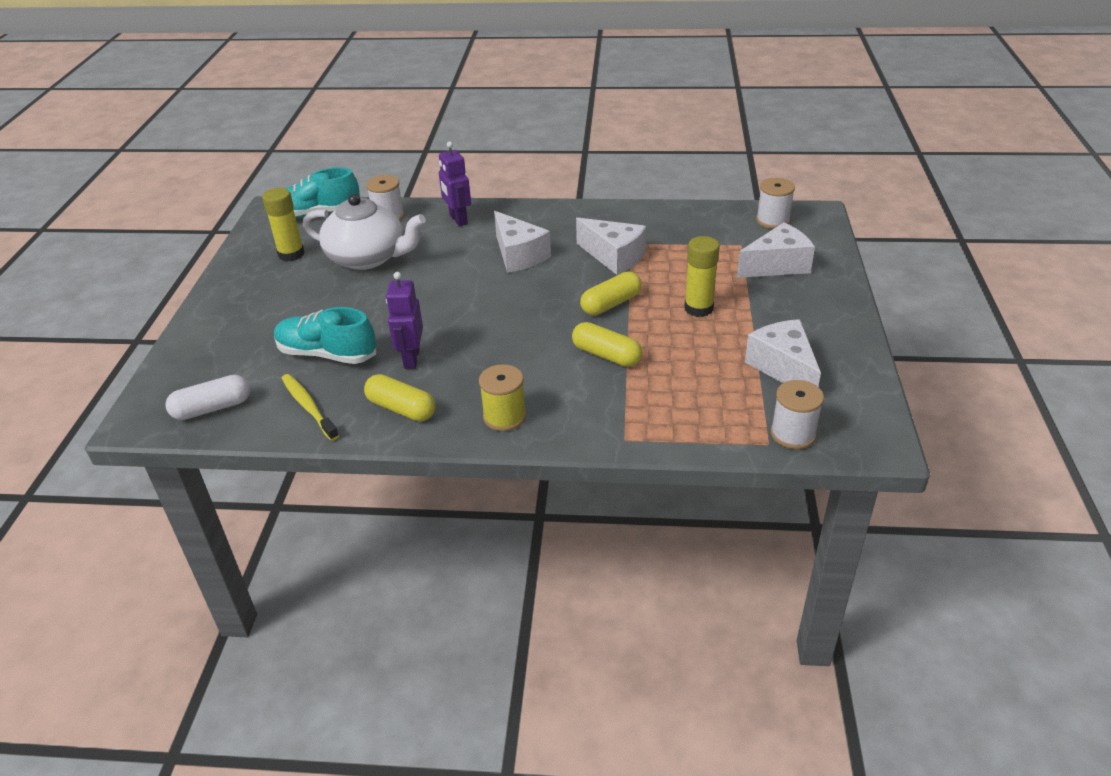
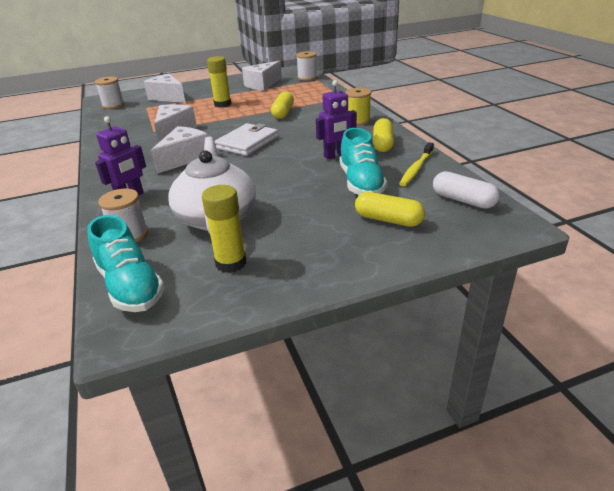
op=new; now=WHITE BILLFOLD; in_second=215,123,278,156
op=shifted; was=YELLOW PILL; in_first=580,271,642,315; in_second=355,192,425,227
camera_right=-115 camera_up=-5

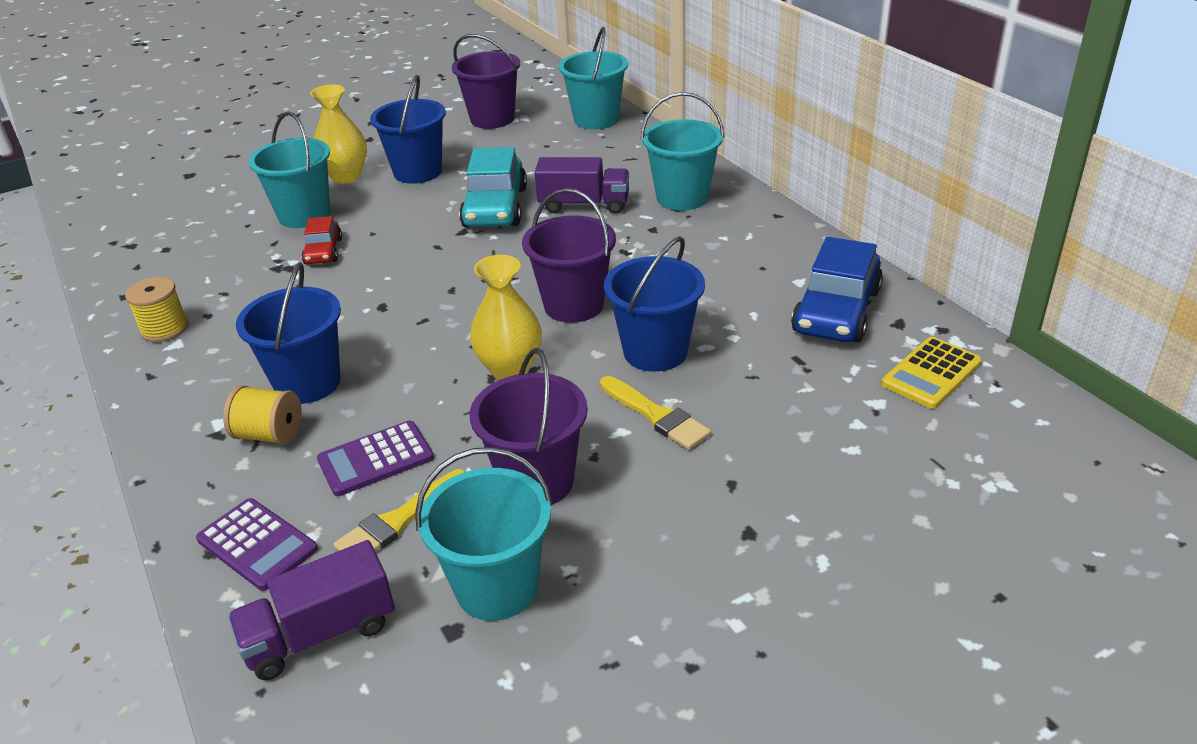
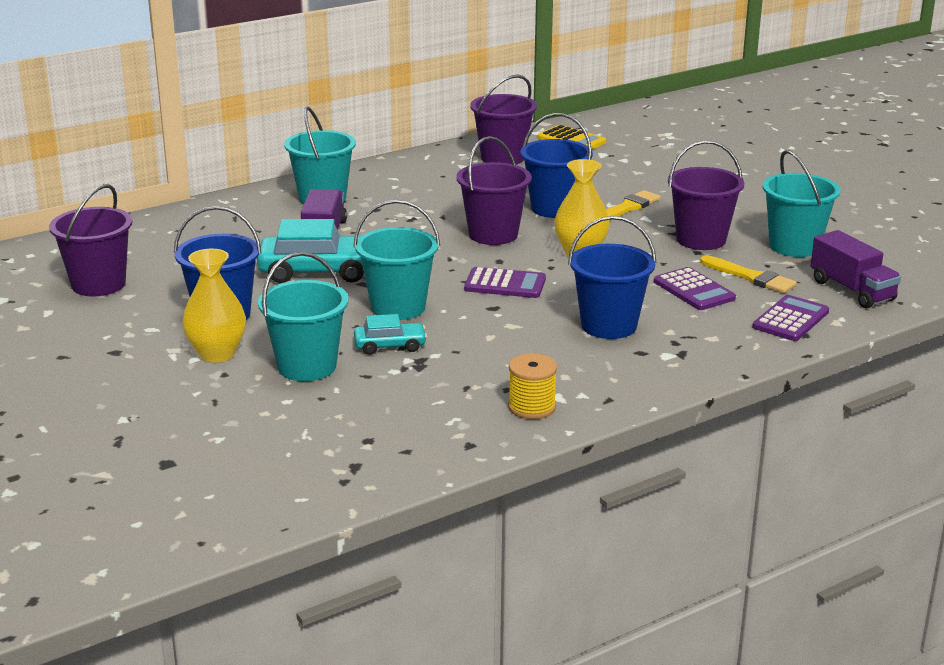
op=shifted; was=TURQUOISE PAIL; in_first=559,27,628,129; in_second=353,200,440,320
op=repainted; was=SCARLET CAR; now=TURQUOISE CAR; in_first=302,216,342,264; in_second=354,314,427,355
op=new; now=PURPLE CALCULATOR; in_second=464,267,546,298
op=swapped; was=COBALT CAR; now=PURPLE PAIL; in_first=791,237,883,342; in_second=470,75,537,165
op=gone; was=YELLOW REEL OF THREAD; in_first=223,385,302,445
camera_right=-95 camera_up=-10

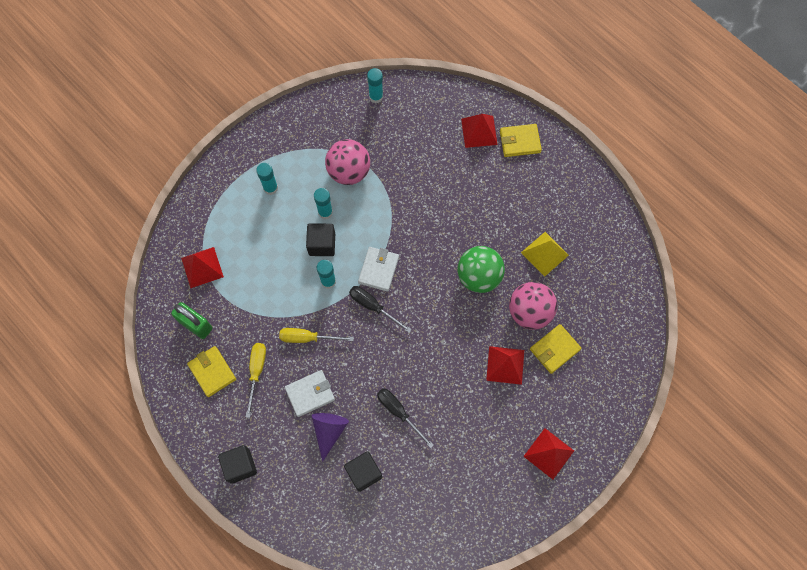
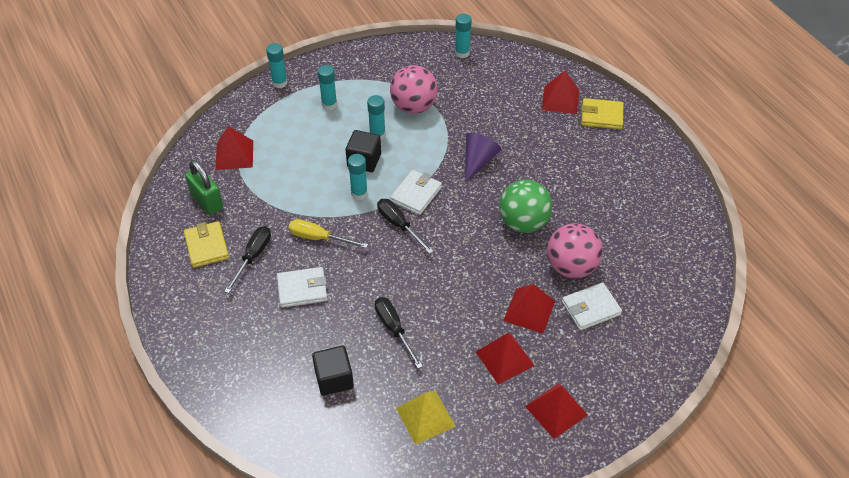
op=repainted; was=YELLOW FLAT SCREWDRIVER; now=JET-BLACK FLAT SCREWDRIVER; in_first=246,343,266,418; in_second=224,226,271,293
op=new; now=TURQUOISE GLUE STICK; in_second=266,43,288,88
op=shifted; was=YELLOW PYRAMID; in_first=521,232,569,277; in_second=396,391,456,445
op=shifted; was=PURPLE SOLID CONE; in_first=311,413,349,462; in_second=465,133,501,182
op=new; now=SCARLET PYRAMID; in_second=476,333,535,385
op=repainted; was=YELLOW BILLFOLD; now=WHITE BILLFOLD; in_first=530,324,582,374; in_second=562,282,622,330
op=gone; was=JET-BLACK SOLID CUBE; in_first=218,445,257,484
camera_right=15 camera_up=-20

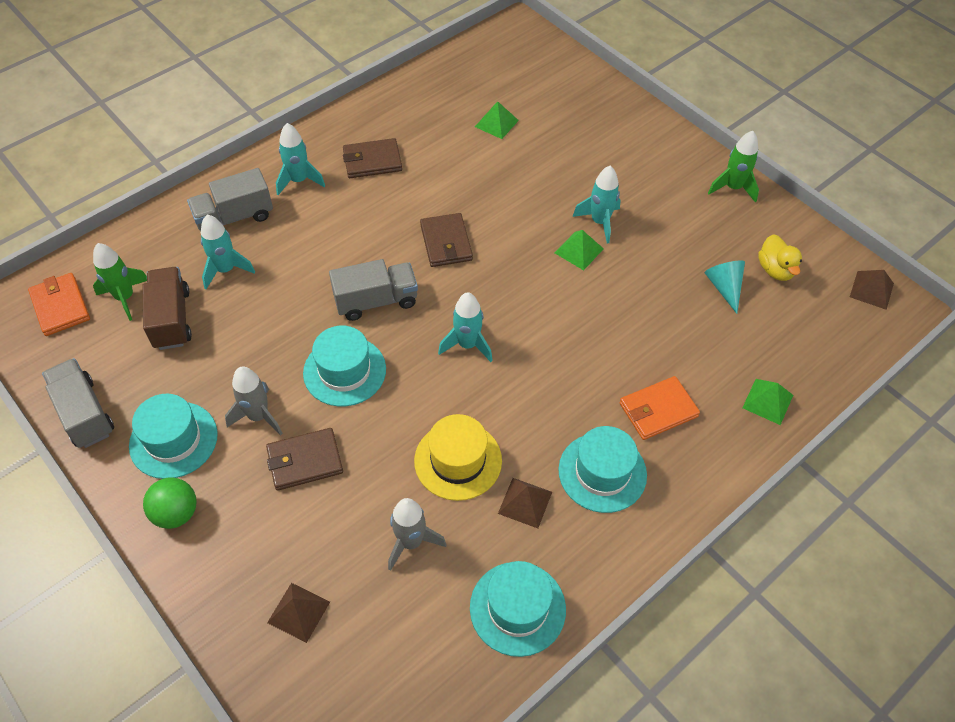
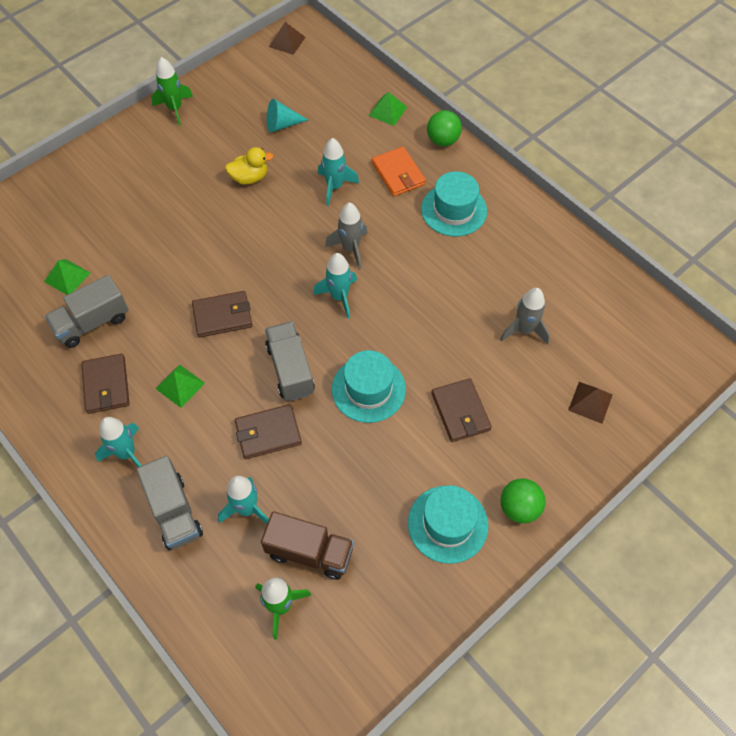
op=shifted; was=ASH-GREY LORRY; in_first=42,358,114,448; in_second=45,275,128,348
op=shifted; was=GREEN PYRAMID; in_first=555,230,604,270; in_second=156,364,205,408
op=shifted; was=YELLOW DUCK; in_first=758,234,802,281; in_second=225,147,274,185
op=new; now=BROWN BILLFOLD; in_second=235,404,302,459
op=rotated; was=BROWN LORRY; in_first=142,267,192,350; in_second=261,511,354,580; clockwise=-150
op=shifted; was=TURQUOISE SPACESHIP; in_first=572,166,621,244; in_second=318,138,359,206
op=shifted; was=ASH-GREY SPACESHIP; in_first=225,366,283,436; in_second=325,203,368,269
op=new; now=GREEN BALL; in_second=427,110,462,146
op=gone; was=BRIGHT ORANGE BILLFOLD; in_first=28,273,90,336
op=gone; was=YELLOW TOP HAT; in_first=414,414,502,501
op=gone; was=TURQUOISE TOP HAT; in_first=470,561,566,657
op=gone; was=BROWN PYRAMID; in_first=498,478,552,528
camera_right=-90 camera_up=5

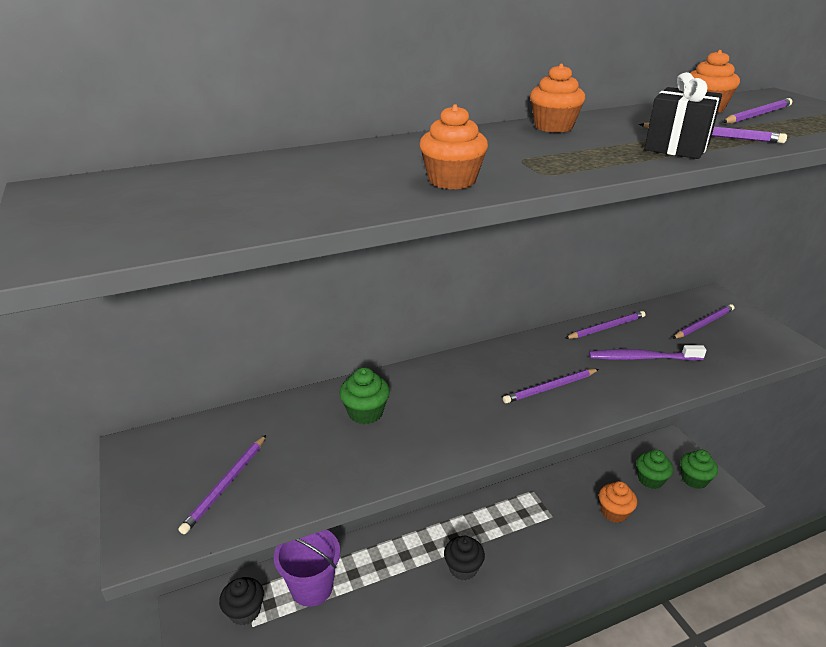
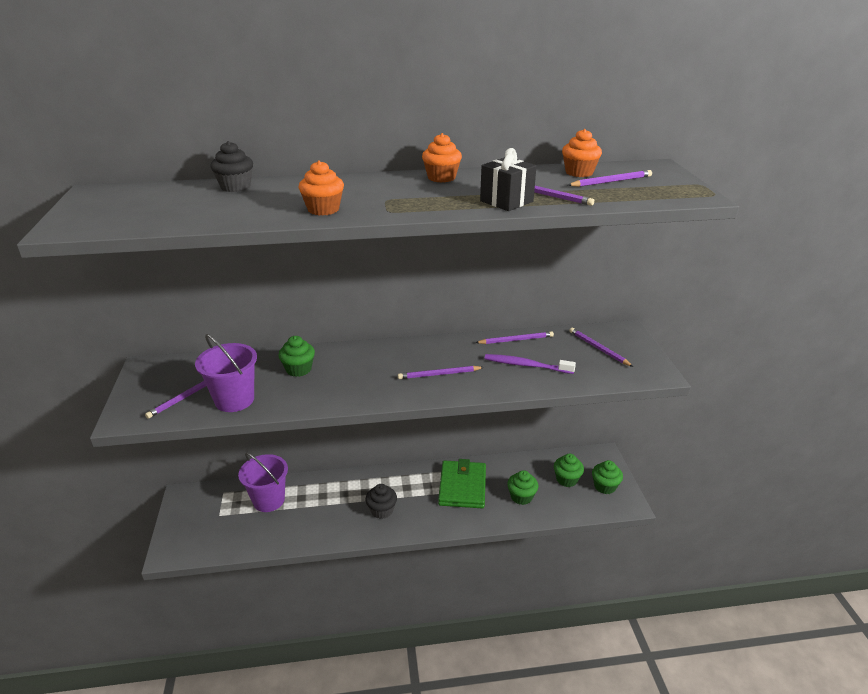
op=new; now=PURPLE PAIL; in_second=195,334,257,412
op=shifted; was=JET-BLACK FAIRY CAKE; in_first=219,577,264,625; in_second=210,141,253,192
op=new; now=GREEN BILLFOLD; in_second=438,459,486,508
op=repainted; was=BRIGHT ORANGE FAIRY CAKE; now=GREEN FAIRY CAKE; in_first=599,481,637,523; in_second=507,470,538,505
op=rotated; was=PURPLE LEAD PENCIL; in_first=672,304,734,339; in_second=569,328,633,367; clockwise=-105
camera_right=15 camera_up=0

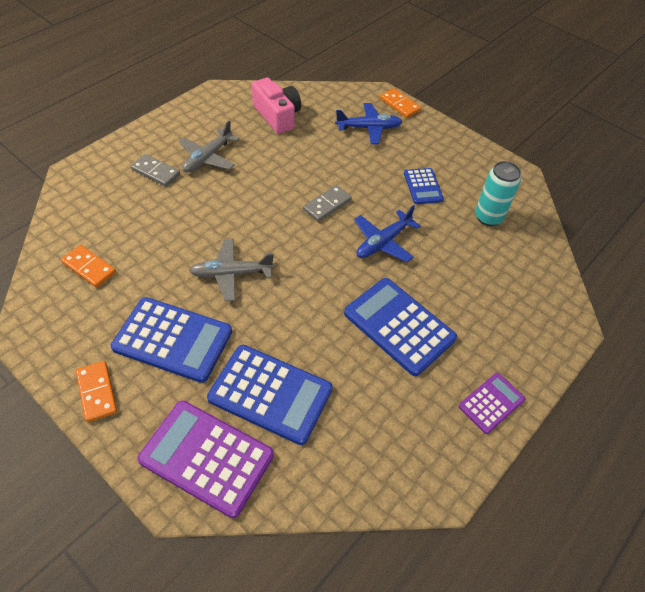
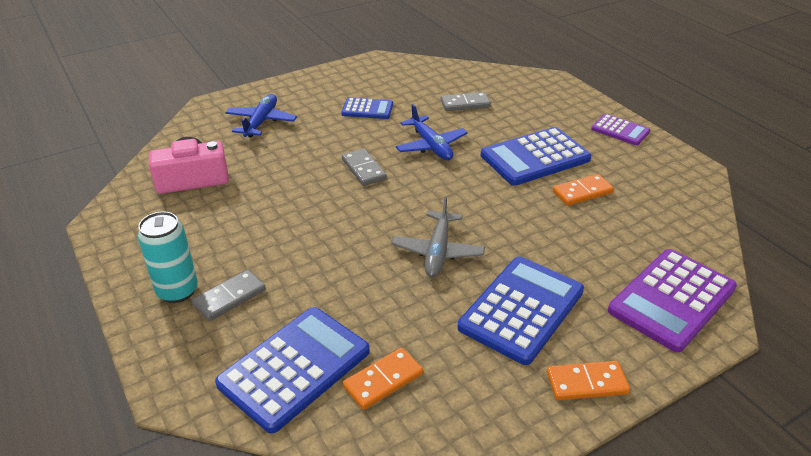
op=shifted; was=TURQUOISE TIN; in_first=475,161,521,226; in_second=138,211,198,303
op=shifted; was=COBALT CALCULATOR; in_first=207,345,333,445; in_second=215,307,370,433
op=new; now=ASH-GREY DOMINO PIECE; in_second=441,92,491,111
op=shifted; was=BRIGHT ORANGE DOMINO PIECE; in_first=380,88,421,118; in_second=553,174,614,206
op=rotated; was=PURPLE CALCULATOR; in_first=459,373,525,434; in_second=591,114,650,145; clockwise=150
op=gone; was=ASH-GREY TOY PLANE; in_first=179,120,239,172
camera_right=-70 camera_up=-15

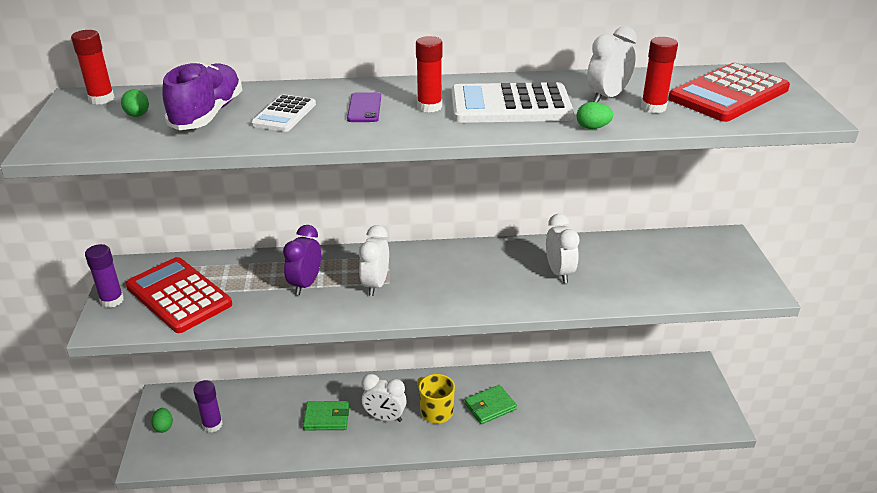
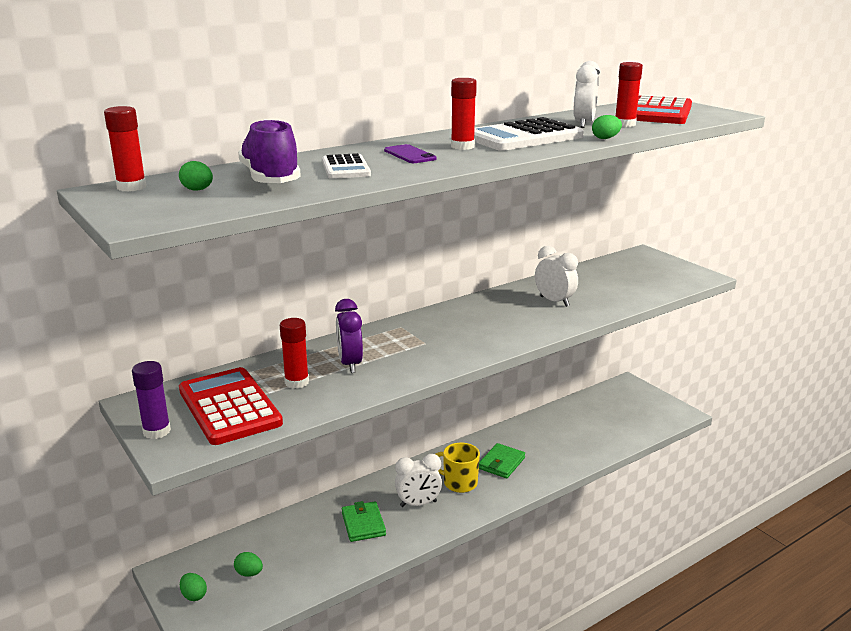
op=rotated; was=SCARLET CALCULATOR; in_first=126,257,232,333; in_second=179,367,283,445; clockwise=45
op=swapped; was=PURPLE GLUE STICK; now=GREEN EGG; in_first=193,380,223,433; in_second=234,552,263,577
op=new; now=SCARLET GLUE STICK; in_second=280,318,309,389
op=rotated; was=GREEN BILLFOLD; in_first=303,401,349,430; in_second=342,501,386,542; clockwise=-75
op=gone; was=WHITE ALARM CLOCK; in_first=359,225,389,296
camera_right=-30 camera_up=-10

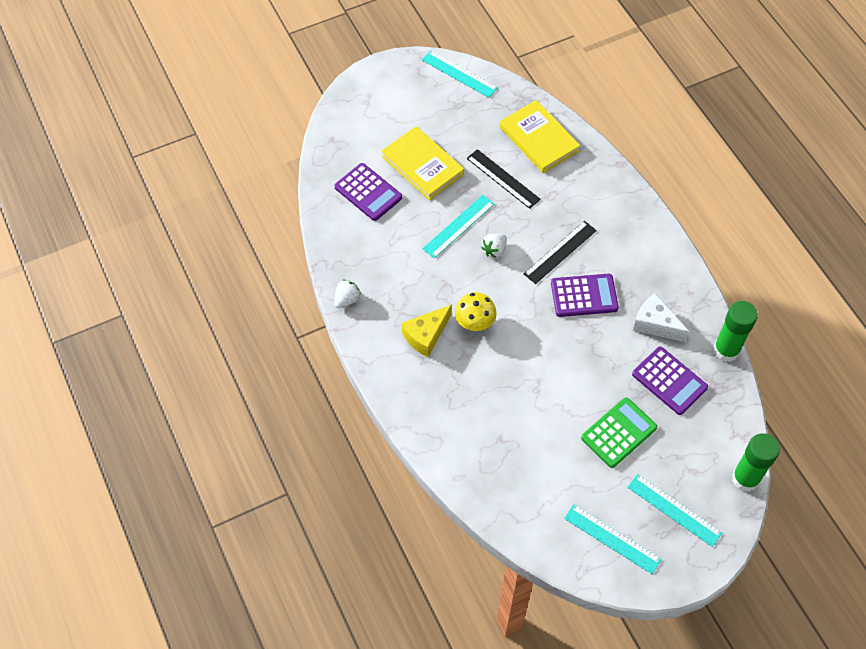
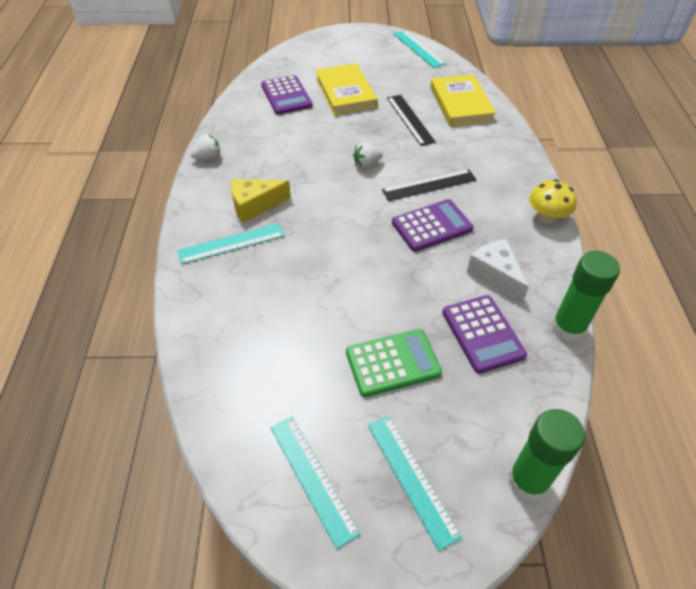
op=shifted; was=TURQUOISE MEASURING STICK; in_first=423,195,494,258; in_second=177,223,284,264
op=rotated; was=PURPLE CALCULATOR; in_first=551,274,619,317; in_second=392,199,473,252; clockwise=-45
op=shifted; was=YELLOW MUSHROOM; in_first=455,292,497,331; in_second=529,179,577,224
camera_right=25 camera_up=-10

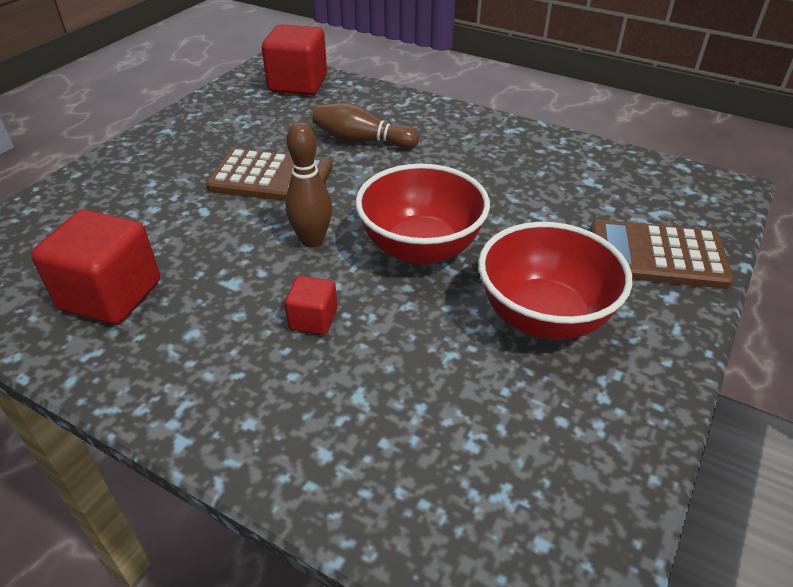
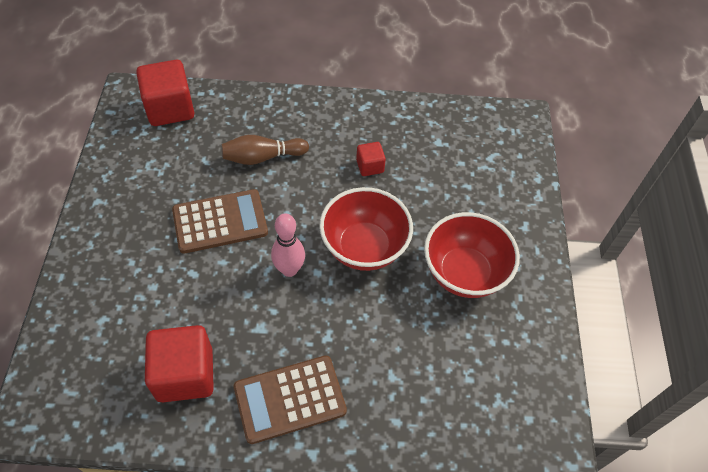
op=shifted; was=BROWN CALCULATOR; in_first=590,219,734,289; in_second=234,355,347,444
op=repainted; was=BROWN BOWLING PIN; now=ROSY BOWLING PIN; in_first=285,122,332,248; in_second=271,213,305,277
op=shifted; was=SCARLET SOLID CUBE; in_first=284,276,337,335; in_second=356,142,386,176
camera_right=-30 camera_up=15

